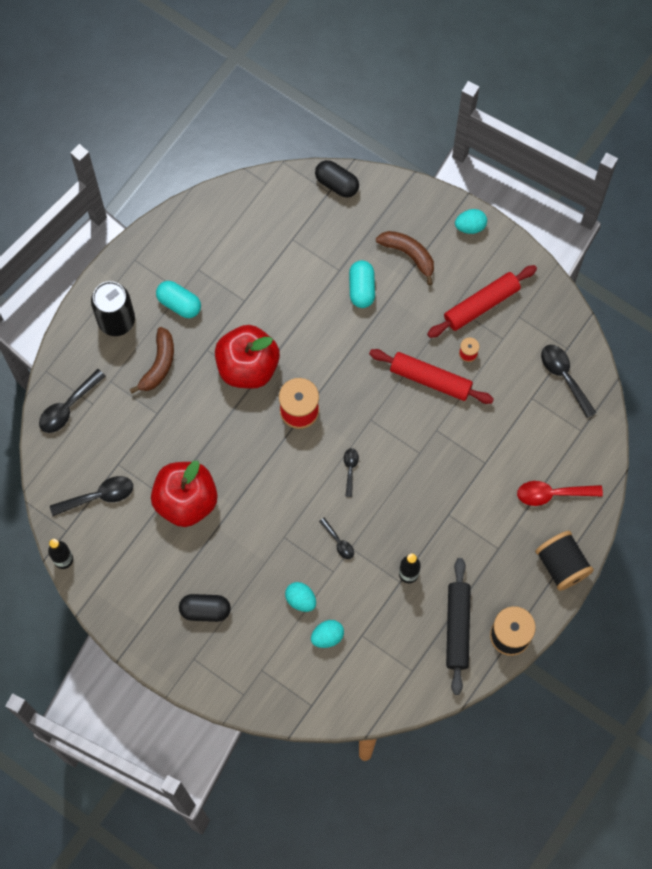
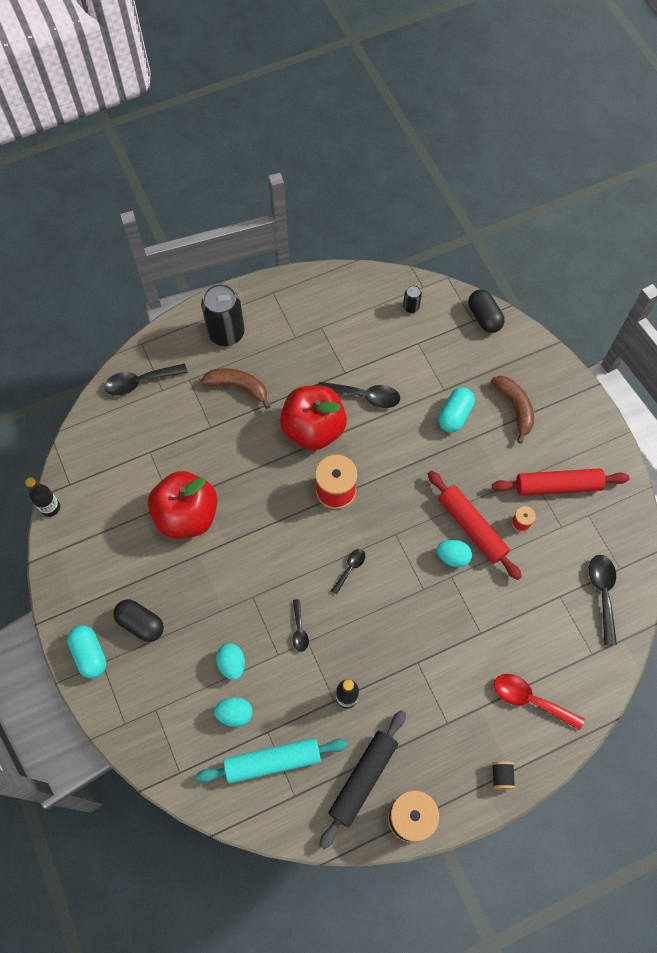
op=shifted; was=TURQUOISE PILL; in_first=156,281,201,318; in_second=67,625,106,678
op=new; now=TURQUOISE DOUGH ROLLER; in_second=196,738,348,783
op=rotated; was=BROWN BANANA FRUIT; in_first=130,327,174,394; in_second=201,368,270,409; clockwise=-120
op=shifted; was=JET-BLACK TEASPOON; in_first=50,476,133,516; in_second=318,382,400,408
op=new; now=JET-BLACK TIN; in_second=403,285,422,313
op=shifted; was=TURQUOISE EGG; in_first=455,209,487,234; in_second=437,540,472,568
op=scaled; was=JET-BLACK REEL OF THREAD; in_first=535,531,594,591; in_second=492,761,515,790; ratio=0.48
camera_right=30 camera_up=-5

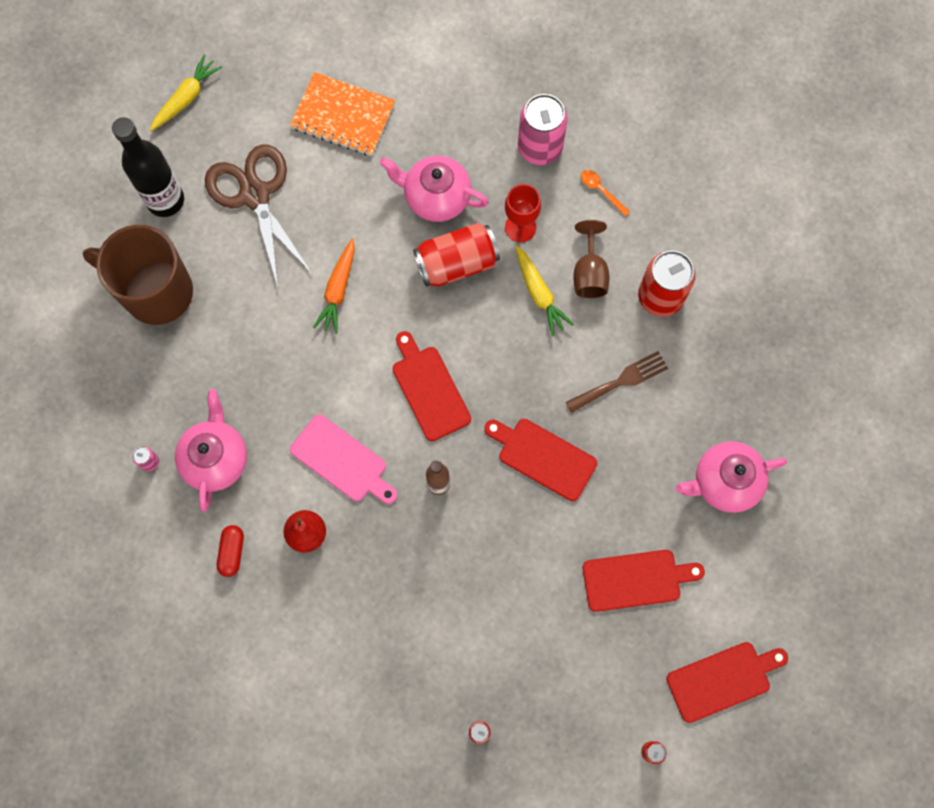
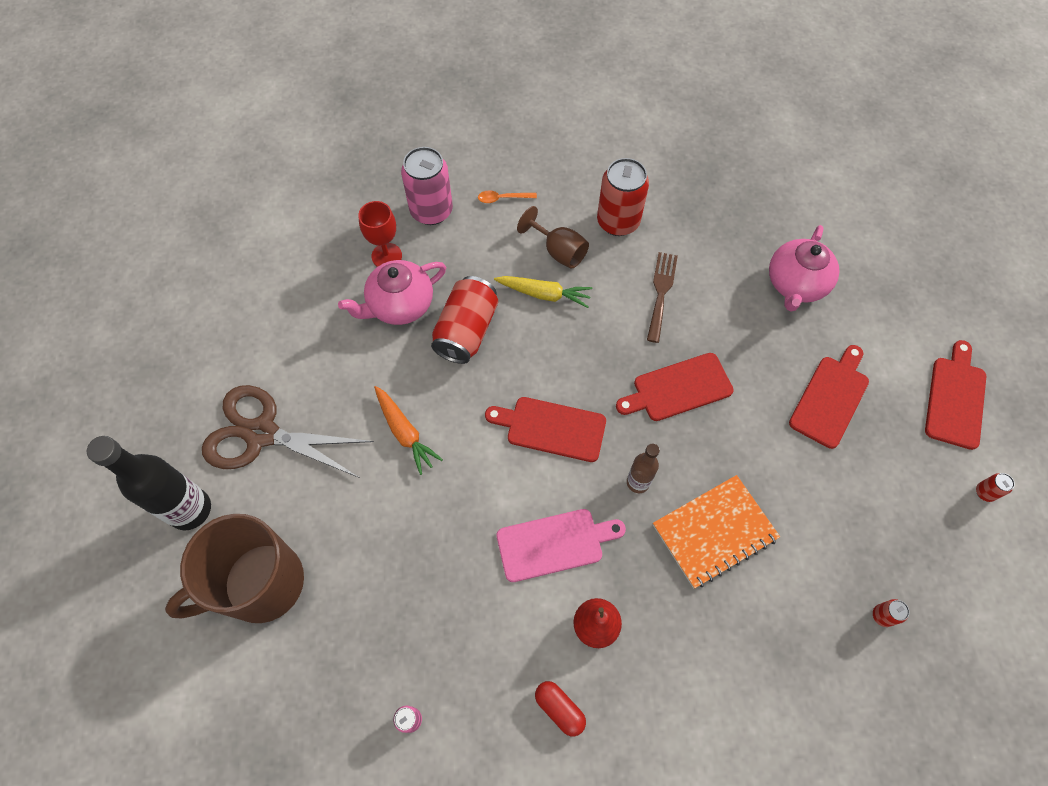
op=shifted; was=SCARLET GOBLET; in_first=505,184,541,242; in_second=358,201,402,267
op=shifted; was=BRIGHT ORANGE NOTEPAD; in_first=290,72,395,156; in_second=653,475,780,589
op=gone; was=YELLOW ROOT VEGETABLE; in_first=150,54,222,131
op=gone; was=ROSY TEAPOT; in_first=175,389,247,512
camera_right=-50 camera_up=-10

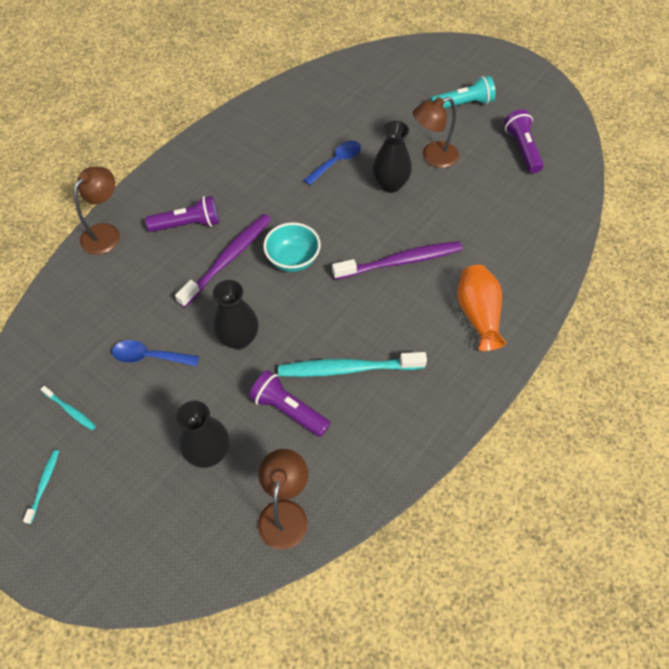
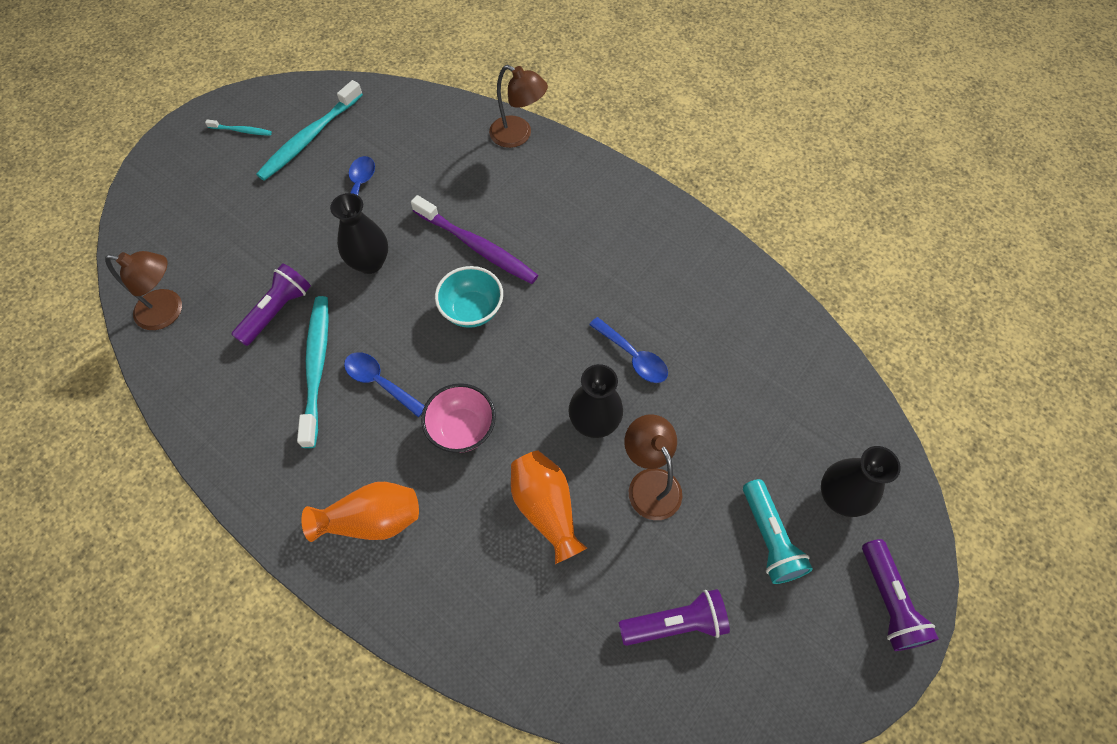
op=scaled; was=TURQUOISE DENTAL BRUSH; in_first=40,386,96,430; in_second=256,80,363,181; ratio=2.12
op=new; now=COBALT TEASPOON; in_second=344,352,425,417
op=swapped; was=PURPLE DENTAL BRUSH; now=ROSY BOWL; in_first=332,241,462,280; in_second=421,383,496,453
op=new; now=BRIGHT ORANGE TALL VASE; in_second=511,451,587,564
op=shifted; was=JET-BLACK TALL VASE; in_first=176,401,230,468; in_second=821,446,901,517
op=shifted; was=PURPLE TORCH; in_first=145,196,219,232; in_second=862,539,939,651
camera_right=90 camera_up=5

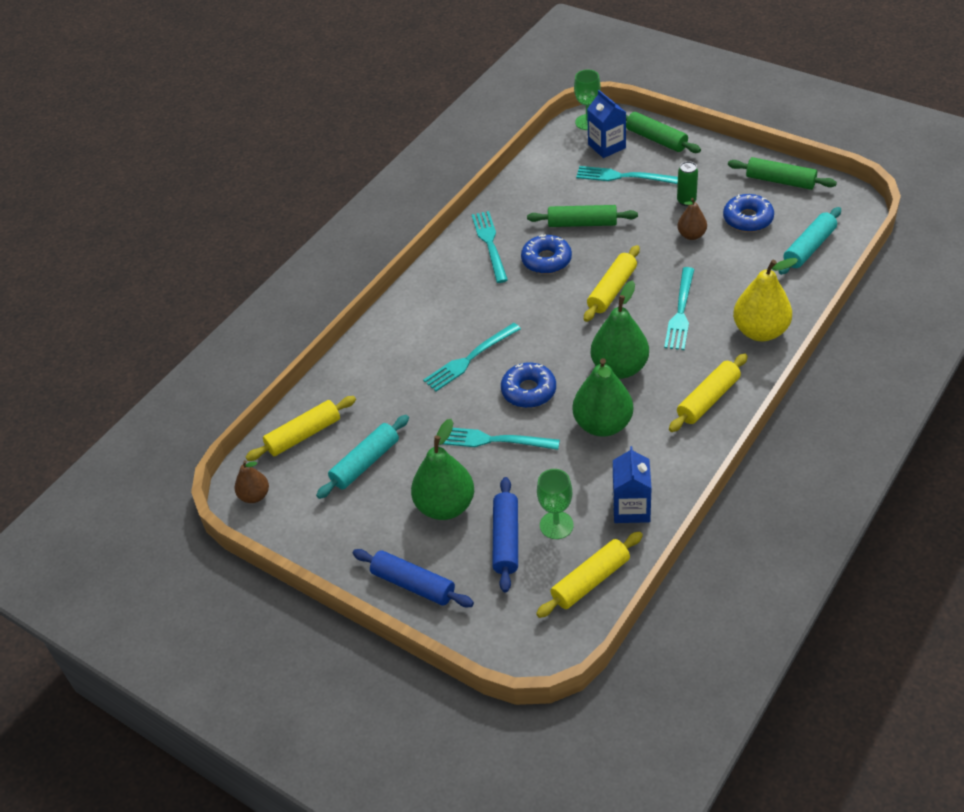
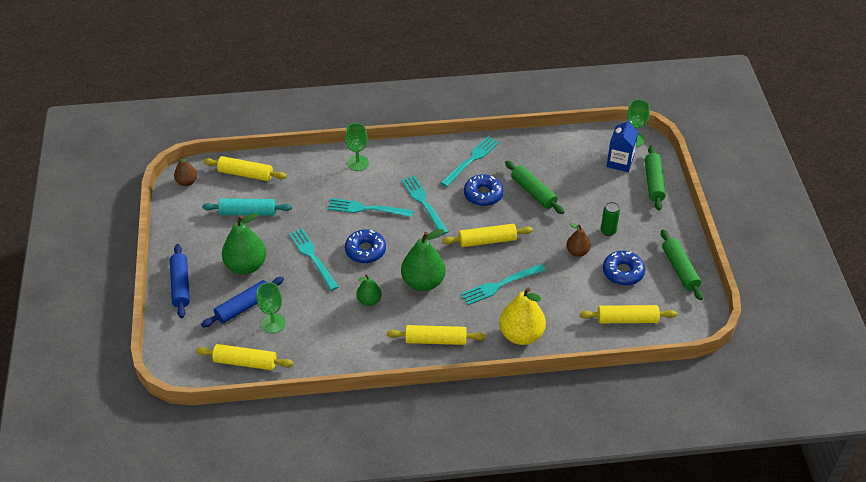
op=new; now=GREEN GOBLET; in_second=345,123,369,171
op=scaled; was=GREEN TOY PEAR; in_first=573,358,633,437; in_second=357,275,381,306; ratio=0.55
op=shifted; was=TURQUOISE FORK; in_first=576,166,678,184; in_second=401,176,449,235
op=repainted; was=TURQUOISE DOUGH ROLLER; now=YELLOW DOUGH ROLLER; in_first=779,207,841,275; in_second=580,305,677,323
op=gone; was=COBALT MILK CARTON; in_first=613,446,652,523
camera_right=45 camera_up=0

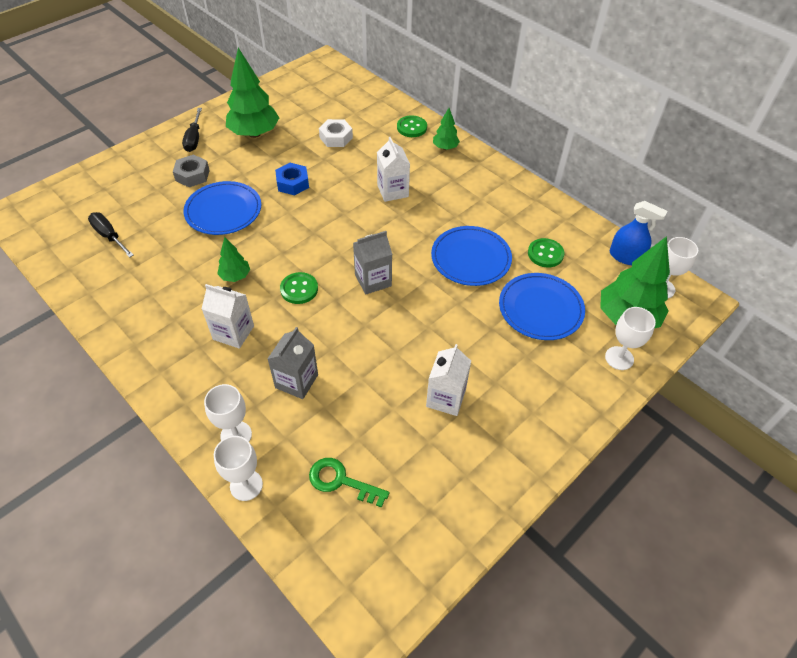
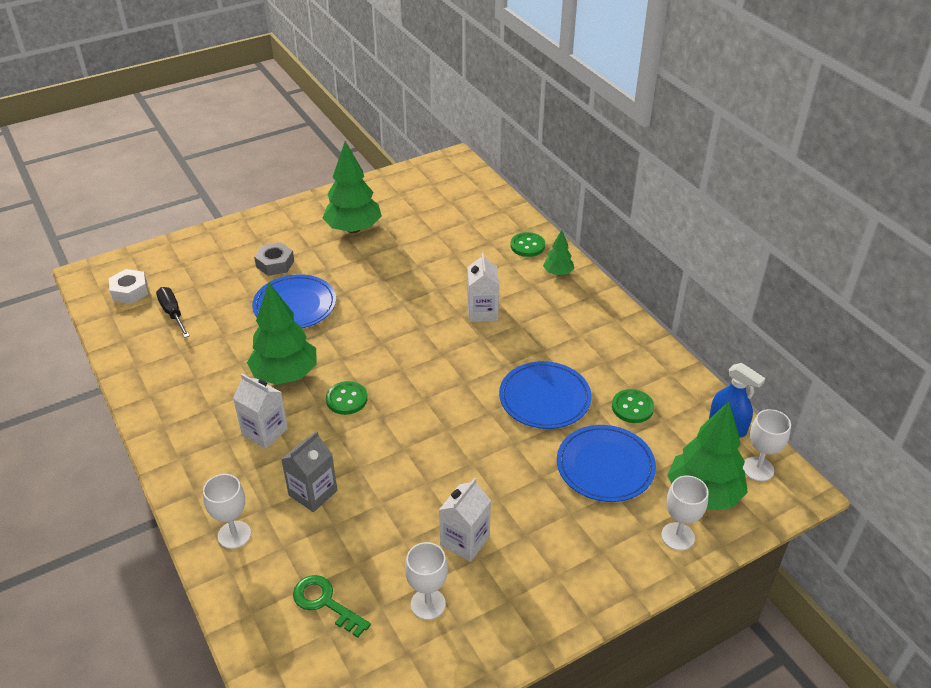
op=shifted; was=WHITE NUT; in_first=319,119,353,147; in_second=109,269,148,304
op=scaled; was=GREEN FIR TREE; in_first=217,237,250,282; in_second=247,283,317,385; ratio=1.98
op=shifted; was=WHITE GOBLET; in_first=214,436,263,501; in_second=405,542,448,620
op=gone; was=JET-BLACK FLAT SCREWDRIVER; in_first=182,108,202,152
op=gone; was=COBALT NUT; in_first=275,163,309,196
op=gone; was=ASH-GREY MILK CARTON; in_first=353,231,392,295
camera_right=15 camera_up=-10

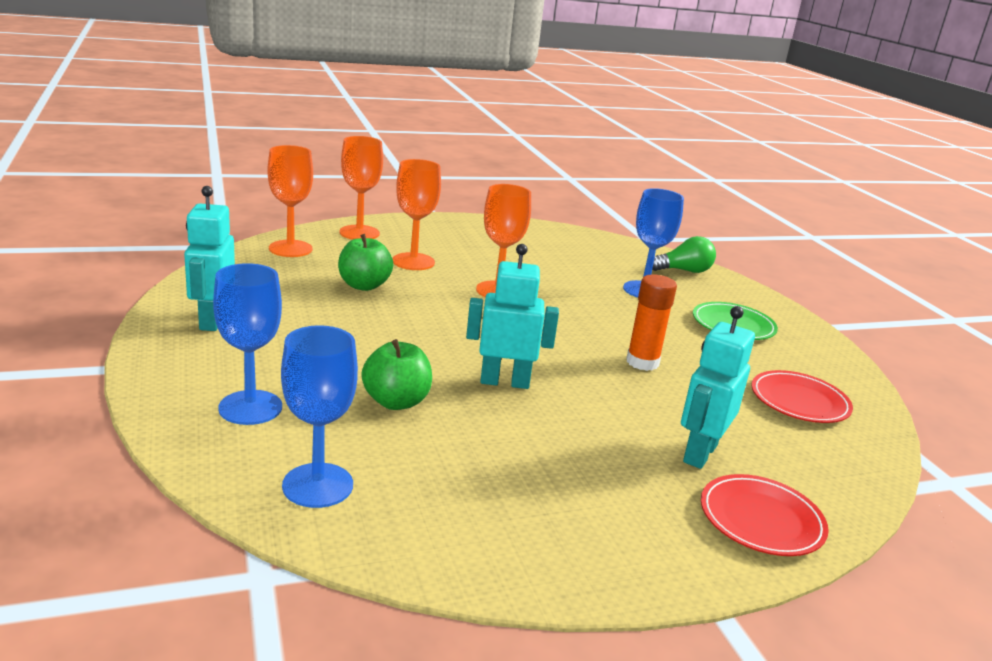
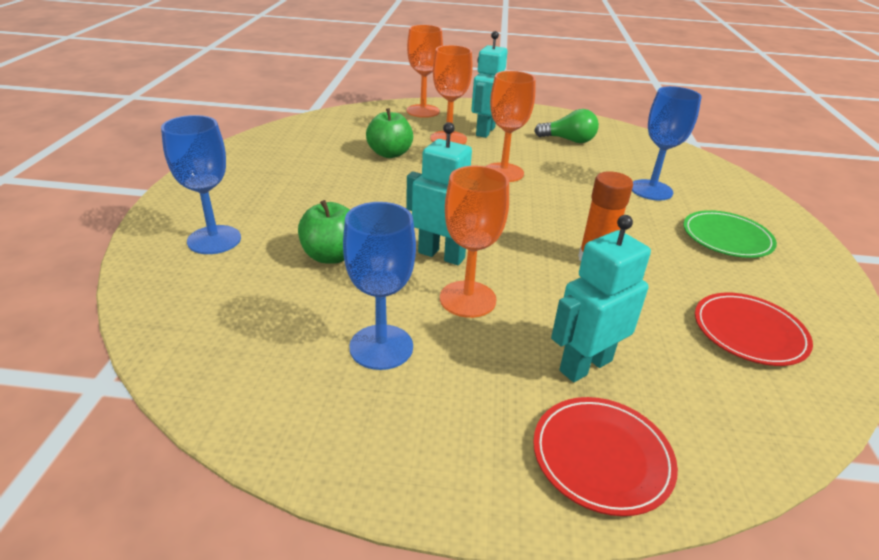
op=shifted; was=COBALT GOBLET; in_first=281,325,358,508; in_second=343,202,416,370
op=shifted; was=BRIGHT ORANGE GOBLET; in_first=268,145,313,257; in_second=440,166,509,318
op=shifted; was=TURQUOISE ROBOT FIGURE; in_first=184,186,235,331; in_second=471,31,508,138
op=shifted; was=GREEN BULB; in_first=652,236,716,273; in_second=534,109,599,143
camera_right=25 camera_up=10

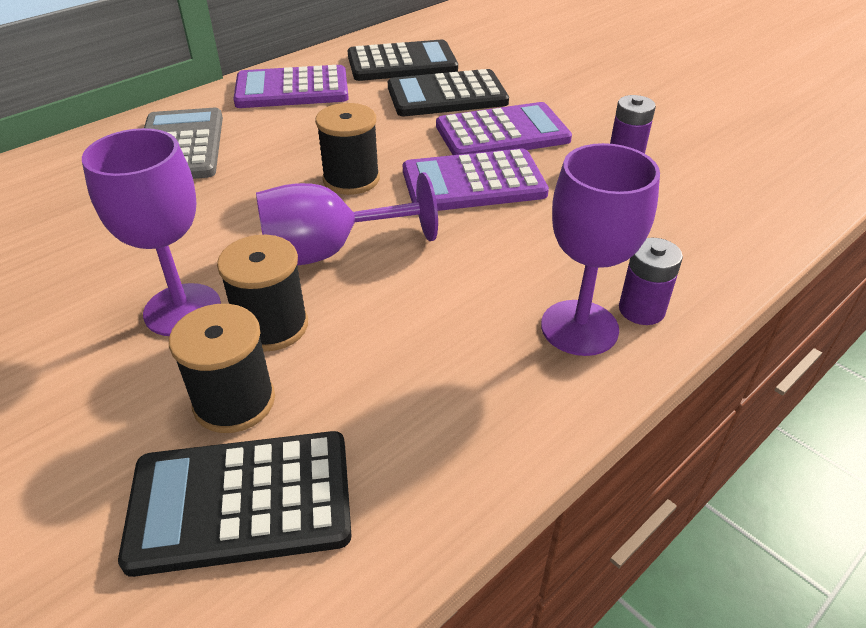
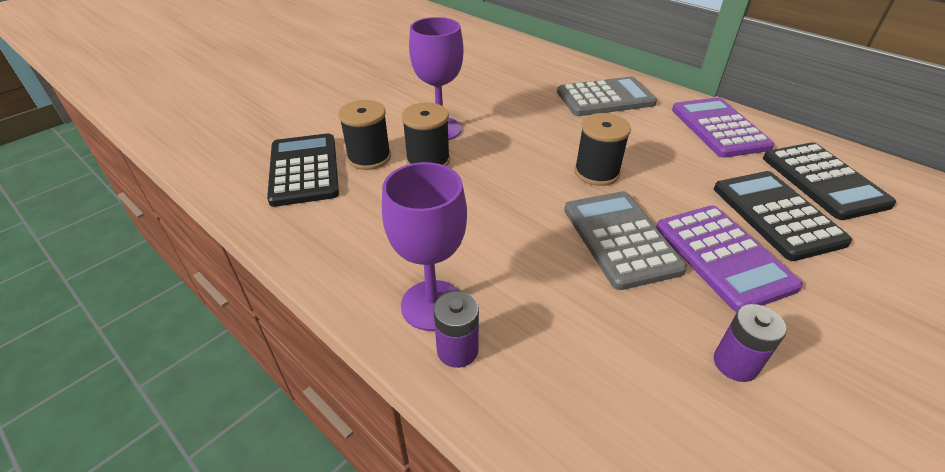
op=repainted; was=PURPLE CALCULATOR; now=ASH-GREY CALCULATOR; in_first=403,148,549,211; in_second=564,191,687,290
op=gone; was=PURPLE GOBLET; in_first=256,172,438,266
camera_right=85 camera_up=0

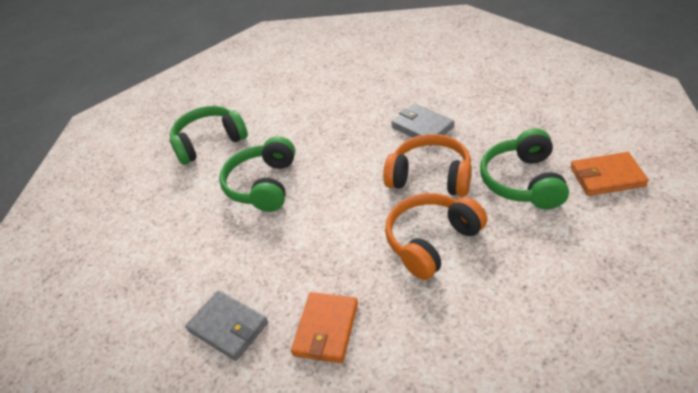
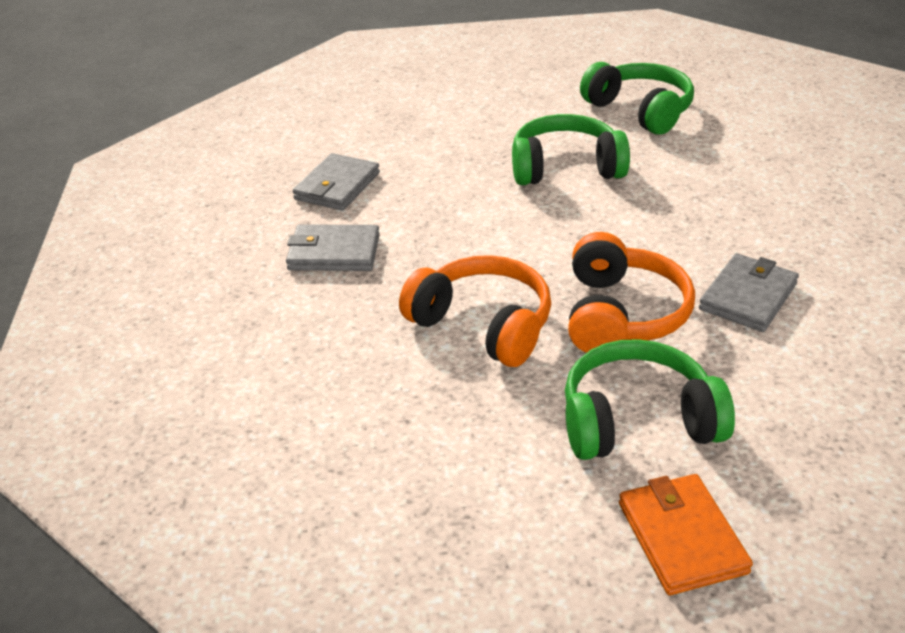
op=repainted; was=BRIGHT ORANGE BILLFOLD; now=ASH-GREY BILLFOLD; in_first=291,292,358,363; in_second=286,224,380,271
camera_right=75 camera_up=-5

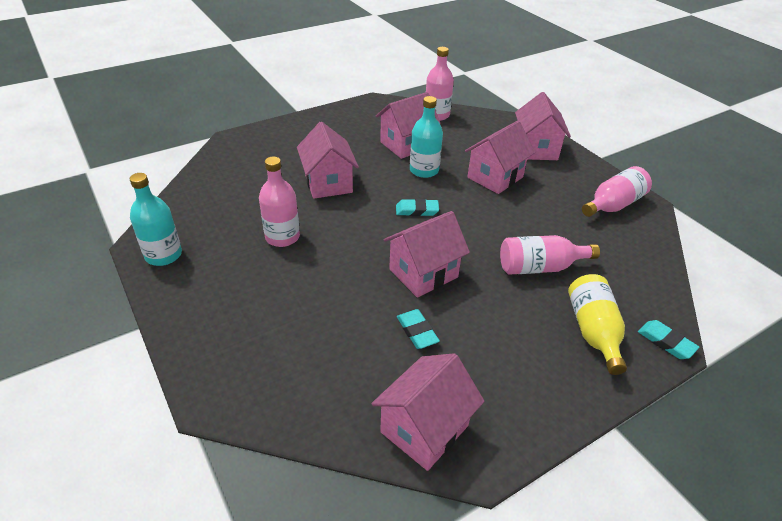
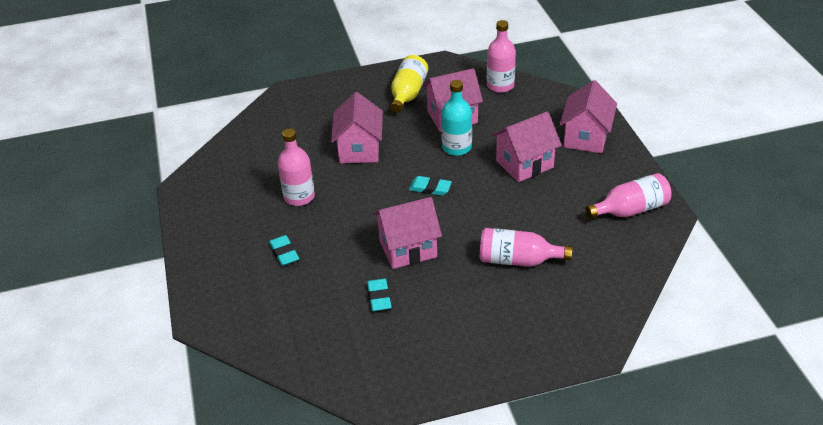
op=shifted; was=TURQUOISE ERASER; in_first=638,320,699,359; in_second=269,235,299,266
op=shifted; was=YELLOW DRINK BOTTLE; in_first=568,274,627,375; in_second=390,55,428,113
op=gone; was=TURQUOISE DRINK BOTTLE; in_first=130,173,182,266
op=gone; was=ROSY TOY HOUSE; in_first=371,353,484,471
camera_right=20 camera_up=0

